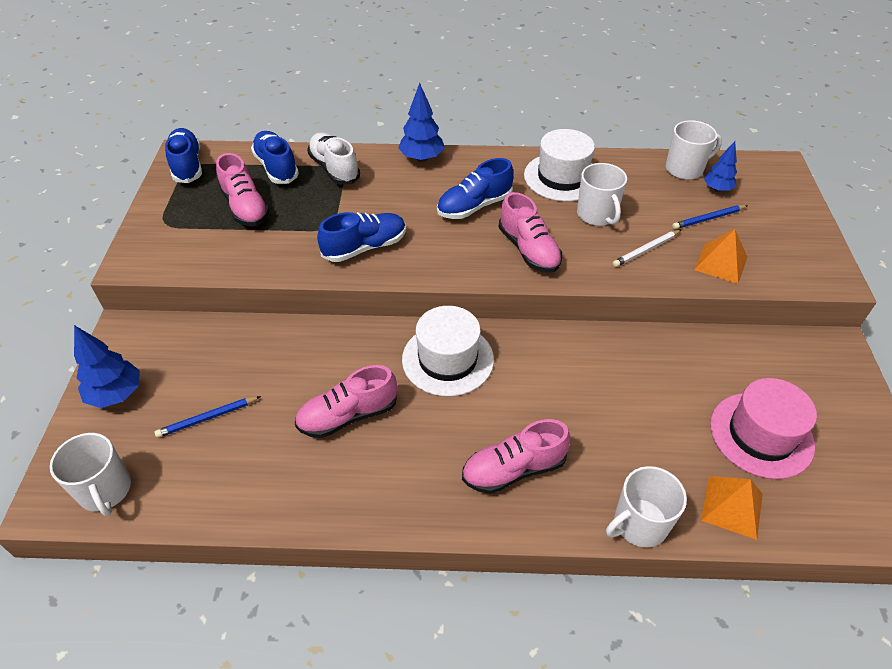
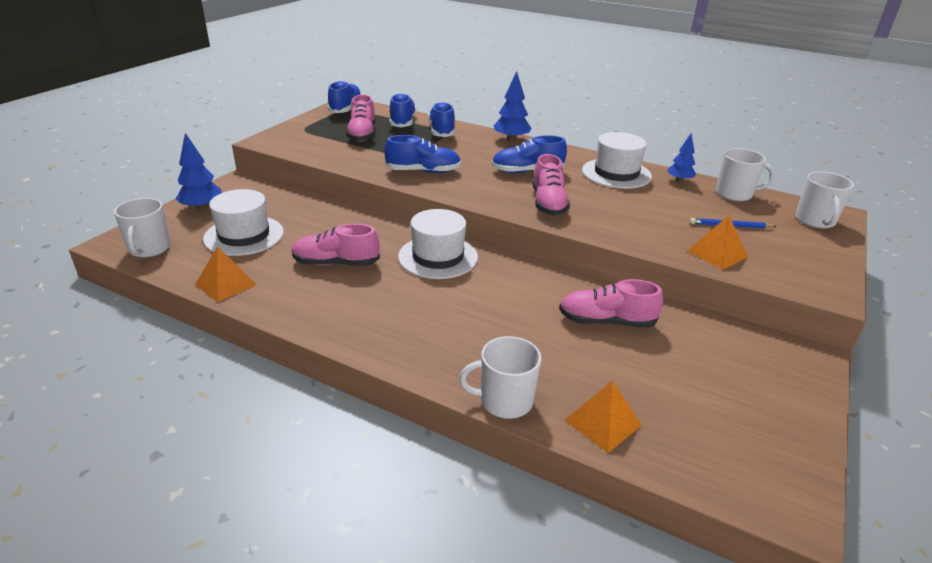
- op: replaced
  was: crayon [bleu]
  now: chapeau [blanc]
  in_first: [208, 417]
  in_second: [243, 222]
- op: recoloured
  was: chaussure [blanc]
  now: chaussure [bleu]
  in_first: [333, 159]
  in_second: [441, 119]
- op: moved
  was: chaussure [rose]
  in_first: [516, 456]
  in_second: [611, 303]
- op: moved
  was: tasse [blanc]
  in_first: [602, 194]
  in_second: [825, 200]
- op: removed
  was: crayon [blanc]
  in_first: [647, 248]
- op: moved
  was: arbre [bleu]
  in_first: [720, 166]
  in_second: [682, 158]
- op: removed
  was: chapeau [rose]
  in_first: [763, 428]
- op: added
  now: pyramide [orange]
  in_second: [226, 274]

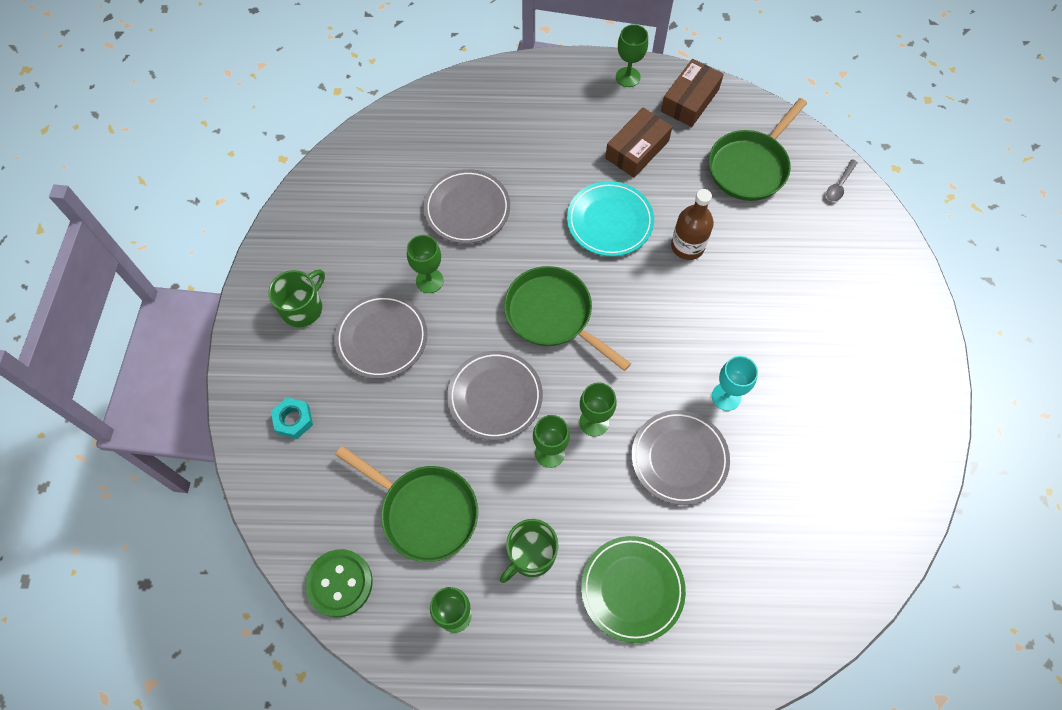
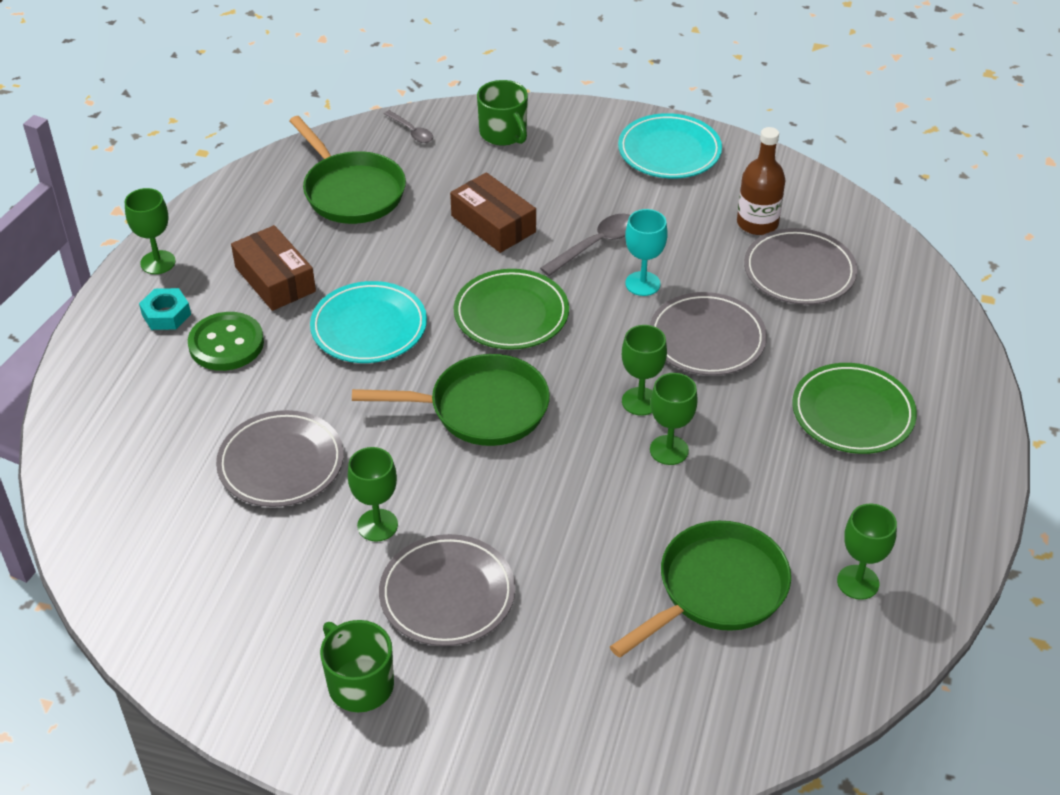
- op: moved
  was: écrou [turquoise]
  in_first: [292, 418]
  in_second: [165, 309]
- op: moved
  was: bouton [vert]
  in_first: [339, 583]
  in_second: [226, 341]
- op: moved
  was: assiette [gris]
  in_first: [495, 395]
  in_second: [801, 266]
- op: moved
  was: tasse [vert]
  in_first: [529, 551]
  in_second: [502, 113]
- op: turned
  was: poêle [vert]
  in_first: [567, 318]
  in_second: [451, 400]
  clockwise: -150
- op: moved
  was: boîte [marron]
  in_first: [692, 93]
  in_second: [493, 212]
- op: moved
  was: bouteille [marron]
  in_first: [692, 224]
  in_second: [761, 181]
- op: added
  now: assiette [vert]
  in_second: [511, 309]
- op: added
  now: cuillère [gris]
  in_second: [585, 245]
- op: added
  now: assiette [turquoise]
  in_second: [670, 145]

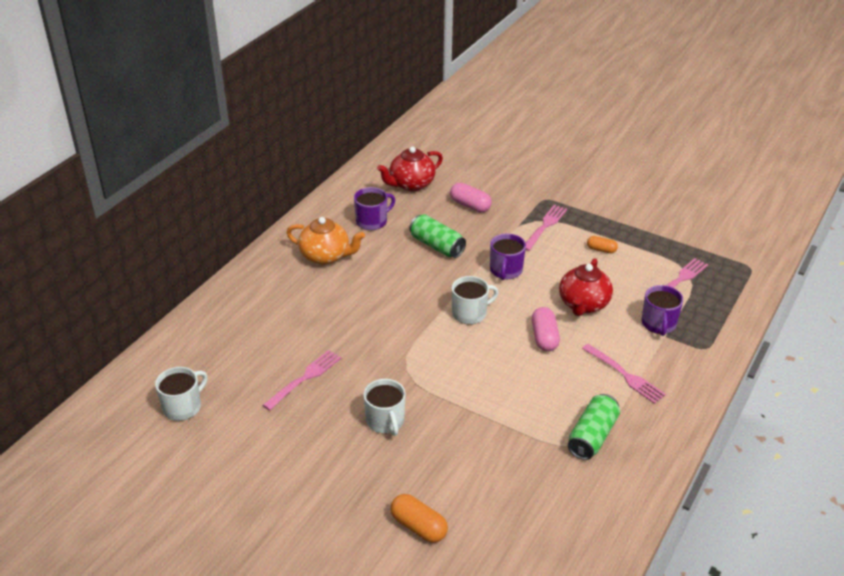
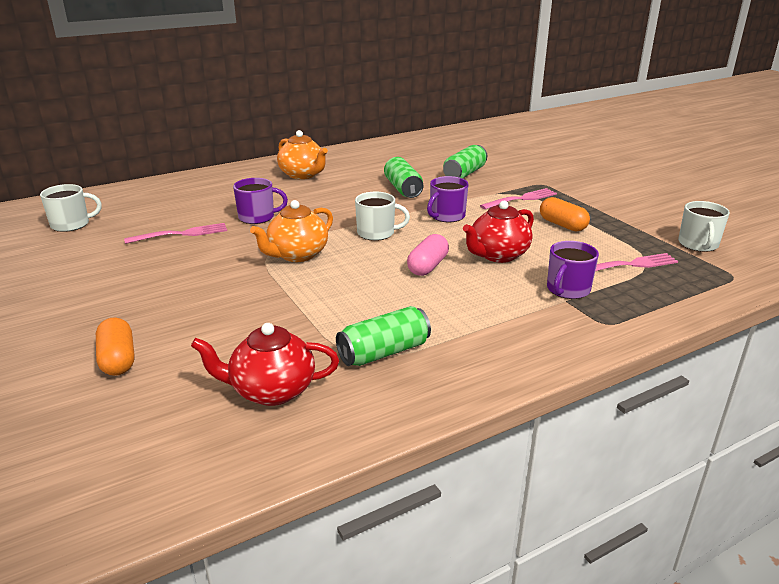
- op: moved
  was: tasse [violet]
  in_first: [374, 208]
  in_second: [260, 201]
- op: moved
  was: tasse [blanc]
  in_first: [384, 407]
  in_second: [704, 226]
- op: moved
  was: théière [rouge]
  in_first: [410, 169]
  in_second: [265, 364]
- op: replaced
  was: gélule [rose]
  now: canette [vert]
  in_first: [471, 197]
  in_second: [465, 162]
- op: removed
  was: fourchette [rose]
  in_first: [624, 374]
- op: resized
  was: gélule [orange]
  in_first: [602, 244]
  in_second: [565, 214]
  ratio: 1.57
- op: added
  now: théière [orange]
  in_second: [291, 231]

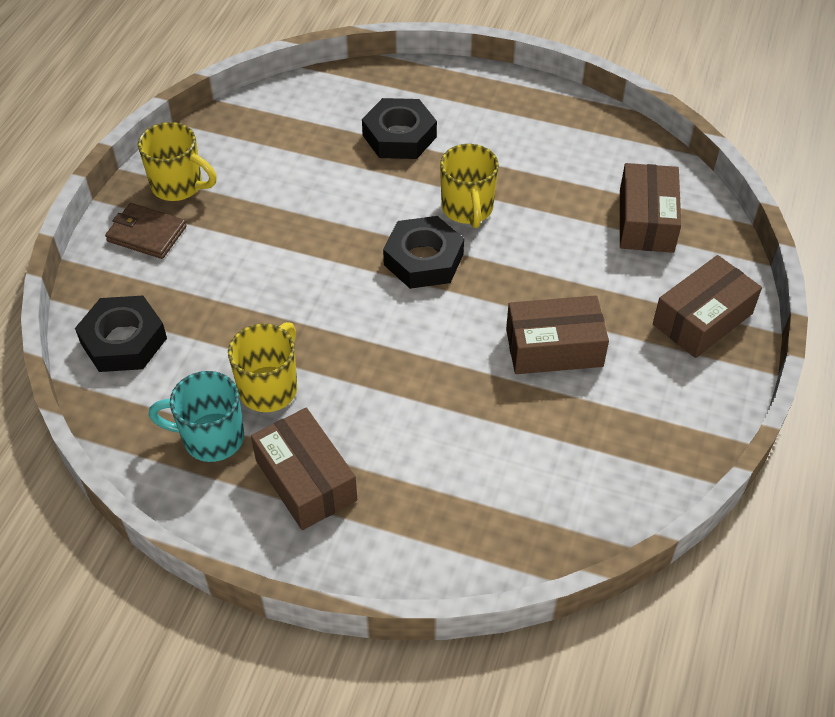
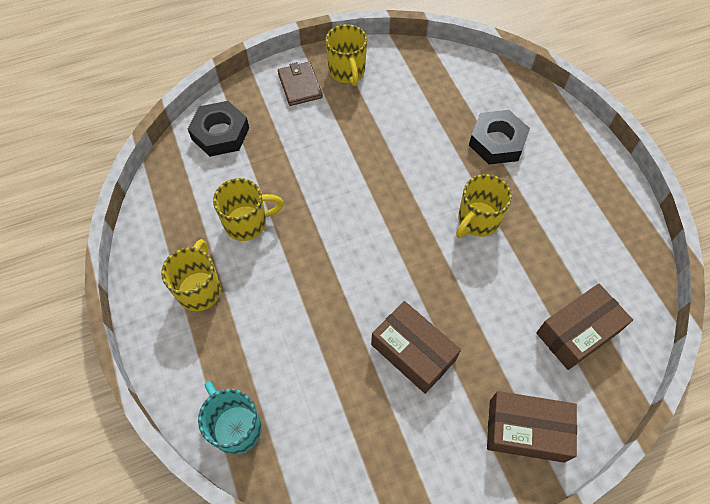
- op: moved
  was: tasse [turquoise]
  in_first: [196, 416]
  in_second: [229, 418]
- op: replaced
  was: boîte [marron]
  now: tasse [jaune]
  in_first: [304, 469]
  in_second: [191, 275]
- op: removed
  was: écrou [noir]
  in_first: [423, 252]

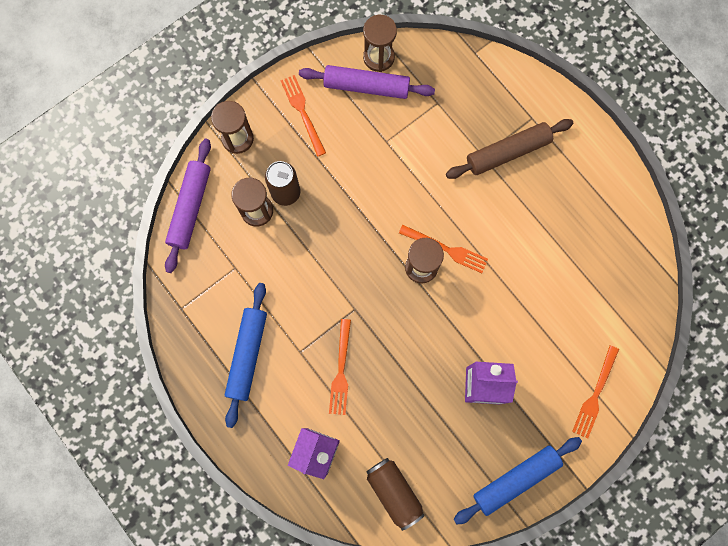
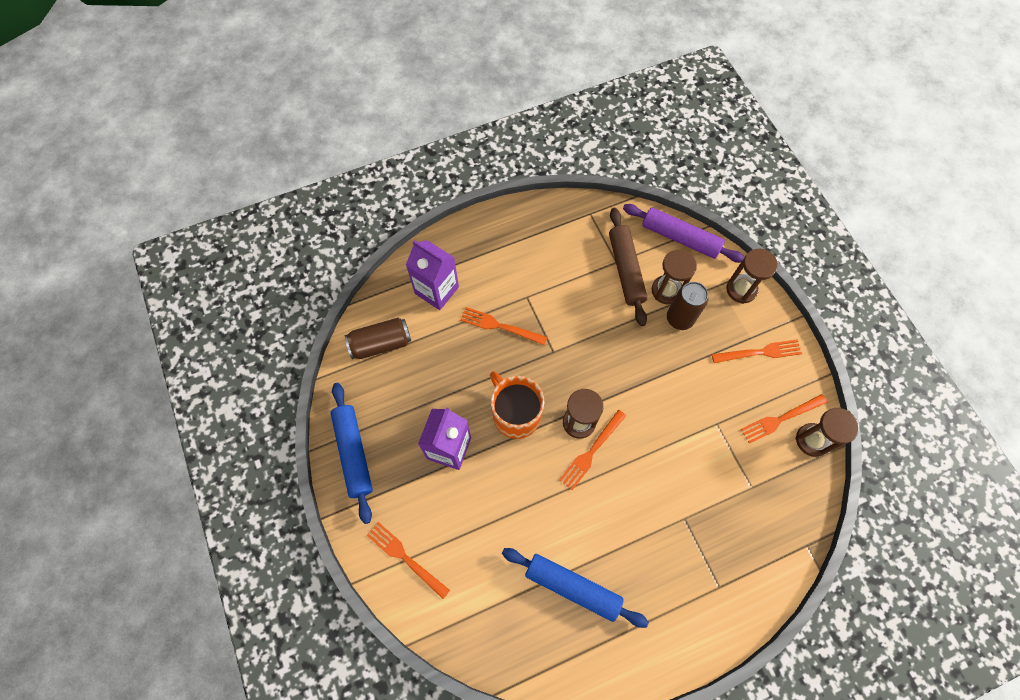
- op: moved
  was: rouleau à pâtisserie [bleu]
  in_first: [246, 355]
  in_second: [575, 588]
- op: replaced
  was: rouleau à pâtisserie [violet]
  now: fourchette [orange]
  in_first: [367, 82]
  in_second: [784, 418]
- op: moved
  was: rouleau à pâtisserie [marron]
  in_first: [509, 149]
  in_second: [628, 267]
- op: added
  now: tasse [orange]
  in_second: [517, 405]

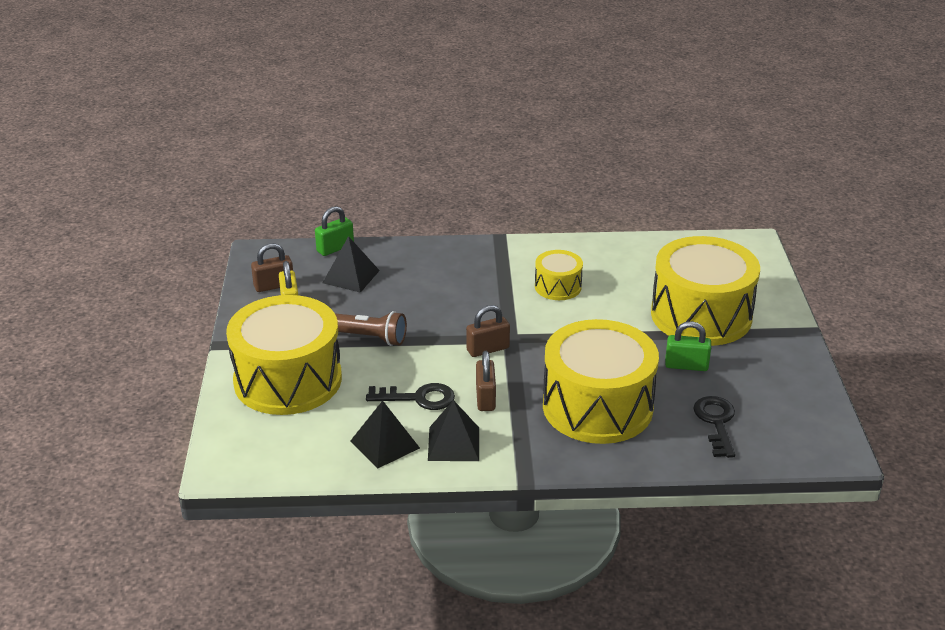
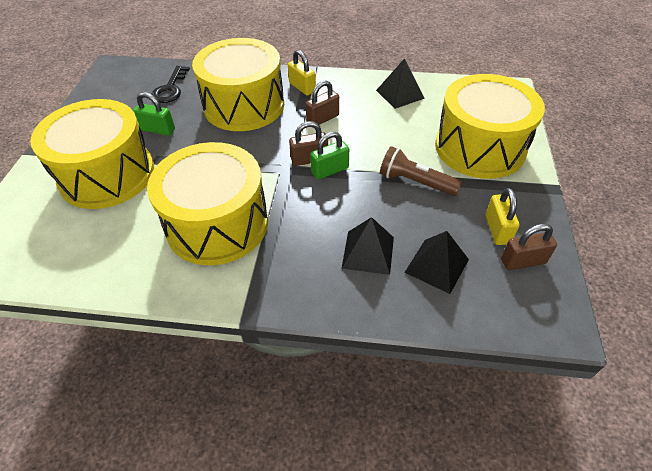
- op: moved
  was: cadenas [vert]
  in_first: [334, 231]
  in_second: [329, 156]
- op: removed
  was: clé [noir]
  in_first: [410, 396]
- op: moved
  was: pyramide [noir]
  in_first: [453, 430]
  in_second: [368, 246]
- op: turned
  was: cadenas [marron]
  in_first: [486, 381]
  in_second: [322, 102]
  clockwise: 45
- op: resized
  was: tambour [jaune]
  in_first: [559, 275]
  in_second: [207, 203]
  ratio: 2.07
- op: added
  now: cadenas [jaune]
  in_second: [302, 73]

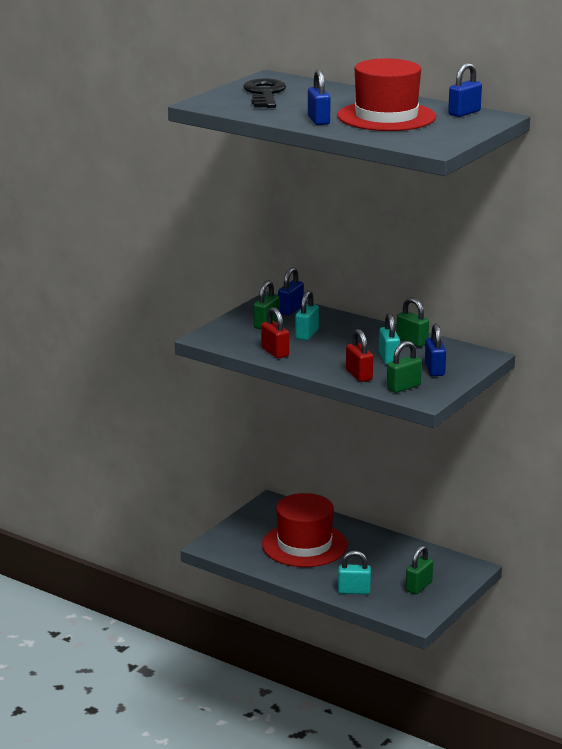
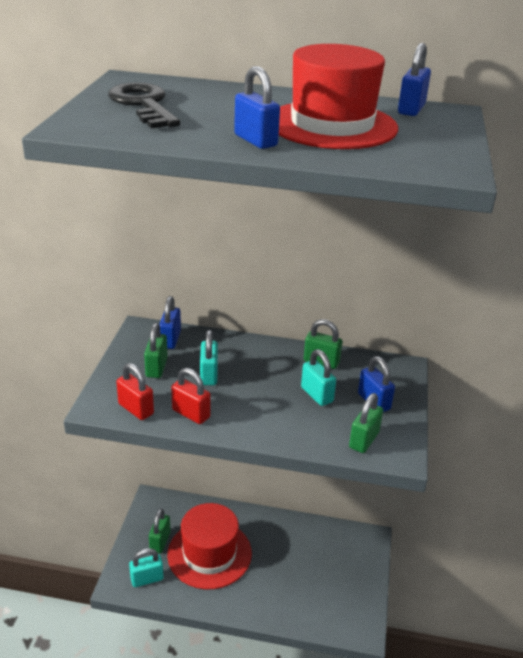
- op: moved
  was: cadenas [turquoise]
  in_first: [354, 572]
  in_second: [146, 567]
- op: moved
  was: cadenas [rouge]
  in_first: [359, 355]
  in_second: [135, 391]
- op: moved
  was: cadenas [vert]
  in_first: [419, 569]
  in_second: [159, 531]

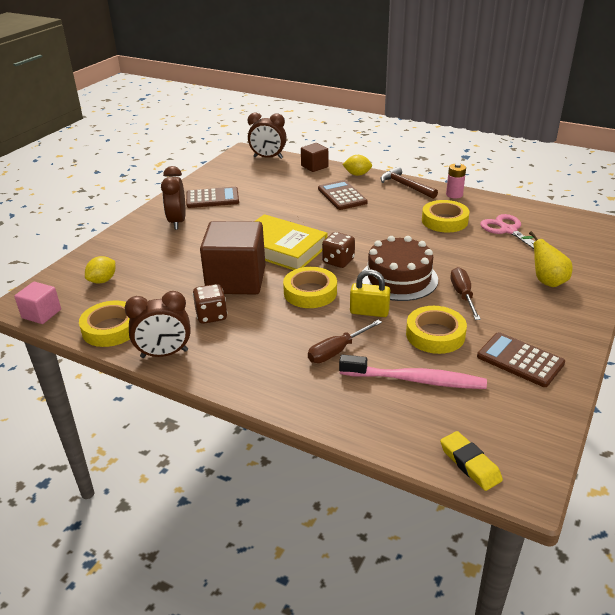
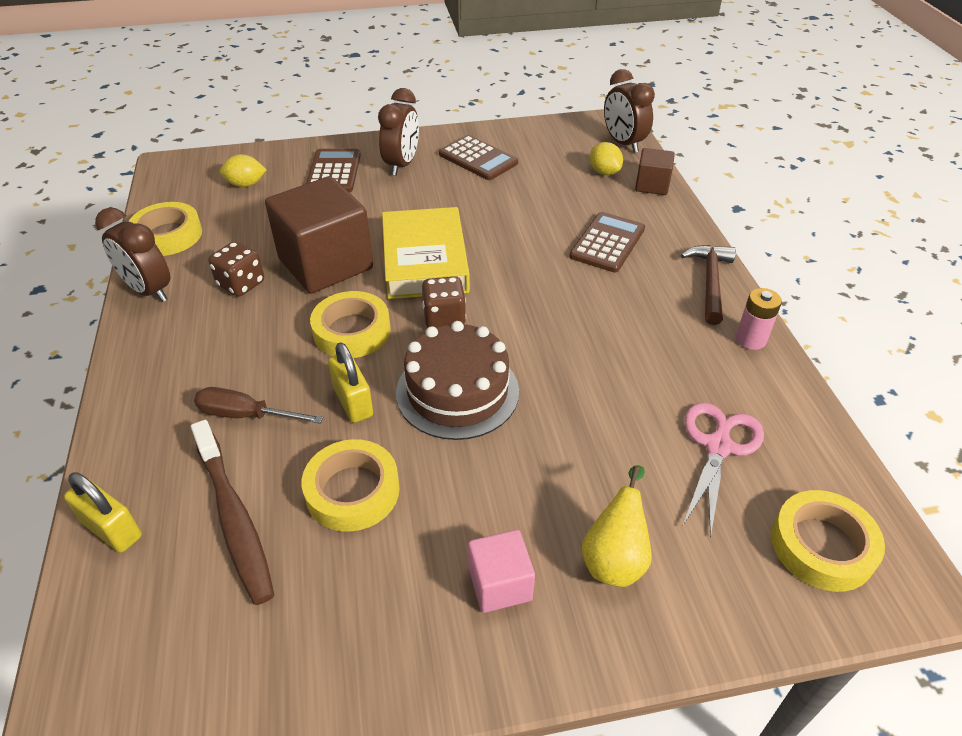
- op: moved
  was: cube [rose]
  in_first: [37, 303]
  in_second: [501, 571]
- op: turned
  was: réveil [marron]
  in_first: [173, 198]
  in_second: [398, 132]
  clockwise: 150
- op: recoloured
  was: brosse à dents [rose]
  now: brosse à dents [marron]
  in_first: [413, 371]
  in_second: [232, 512]
- op: moved
  was: citron [jaune]
  in_first: [357, 165]
  in_second: [606, 158]
- op: moved
  was: ruban adhésif [jaune]
  in_first: [445, 216]
  in_second: [828, 541]
- op: removed
  was: gomme [jaune]
  in_first: [471, 461]
- op: removed
  was: tournevis [marron]
  in_first: [465, 293]
- op: moved
  was: calculatrice [marron]
  in_first: [521, 359]
  in_second: [333, 170]
- op: added
  now: cadenas [jaune]
  in_second: [103, 512]

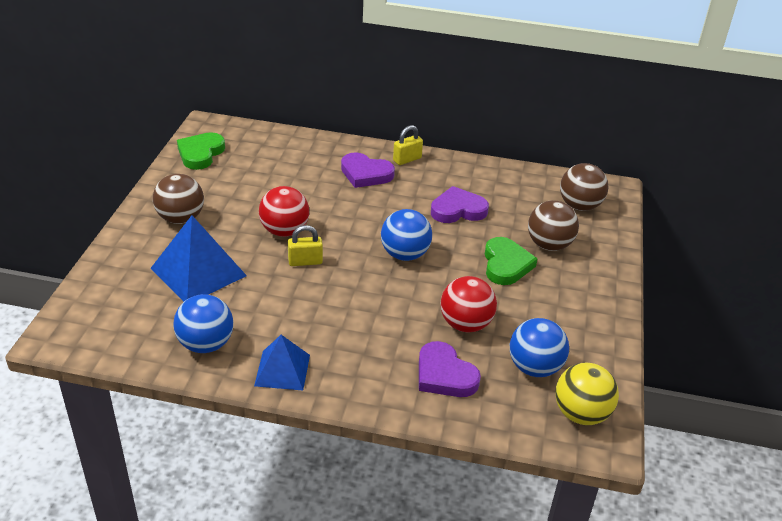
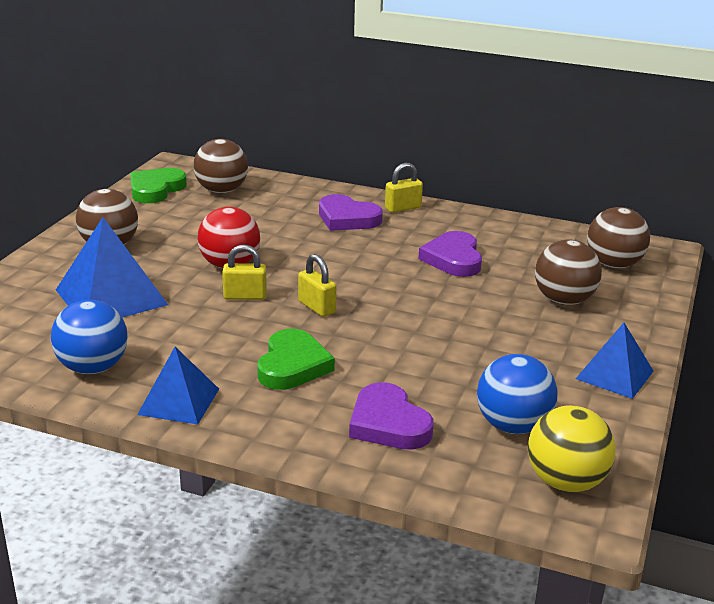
- op: removed
  was: balle [bleu]
  in_first: [406, 235]
- op: turned
  was: cœur [violet]
  in_first: [460, 204]
  in_second: [450, 254]
  clockwise: -90
- op: removed
  was: balle [rouge]
  in_first: [469, 304]
- op: moved
  was: cœur [vert]
  in_first: [511, 261]
  in_second: [296, 359]
- op: added
  now: balle [marron]
  in_second: [220, 166]
- op: added
  now: cadenas [jaune]
  in_second: [317, 285]
- op: added
  now: pyramide [bleu]
  in_second: [614, 361]

